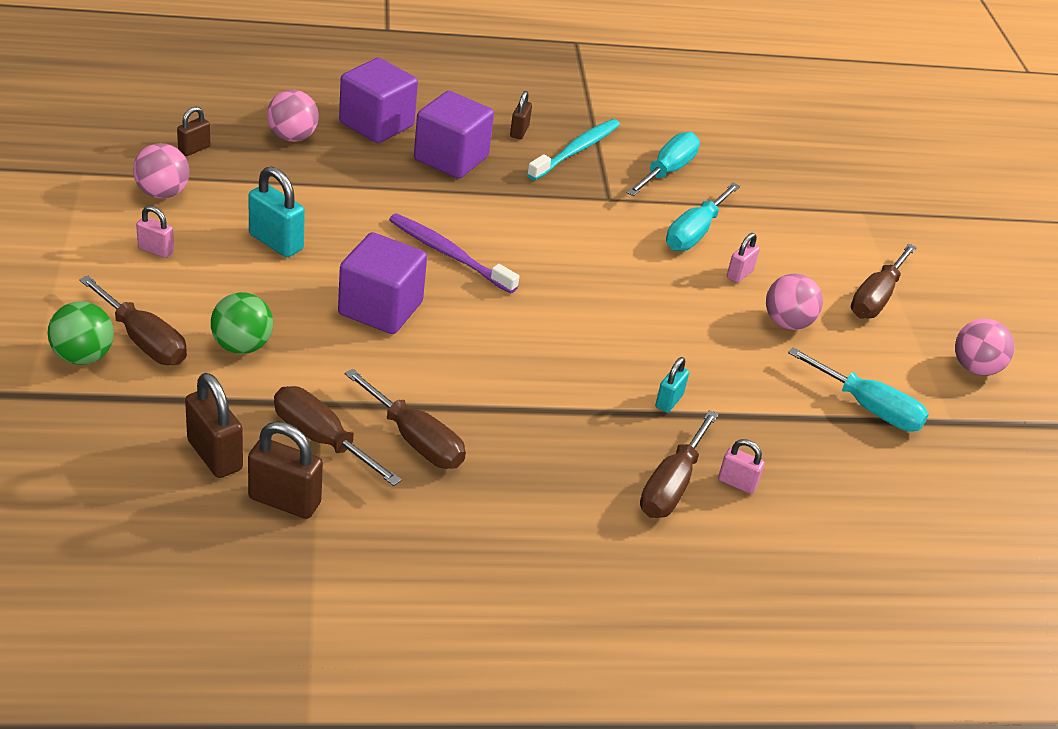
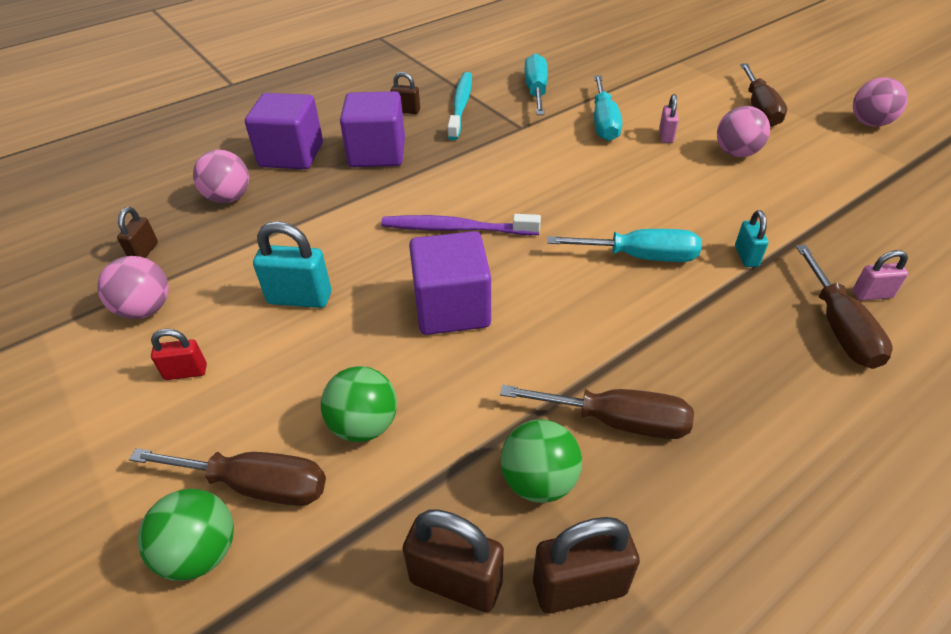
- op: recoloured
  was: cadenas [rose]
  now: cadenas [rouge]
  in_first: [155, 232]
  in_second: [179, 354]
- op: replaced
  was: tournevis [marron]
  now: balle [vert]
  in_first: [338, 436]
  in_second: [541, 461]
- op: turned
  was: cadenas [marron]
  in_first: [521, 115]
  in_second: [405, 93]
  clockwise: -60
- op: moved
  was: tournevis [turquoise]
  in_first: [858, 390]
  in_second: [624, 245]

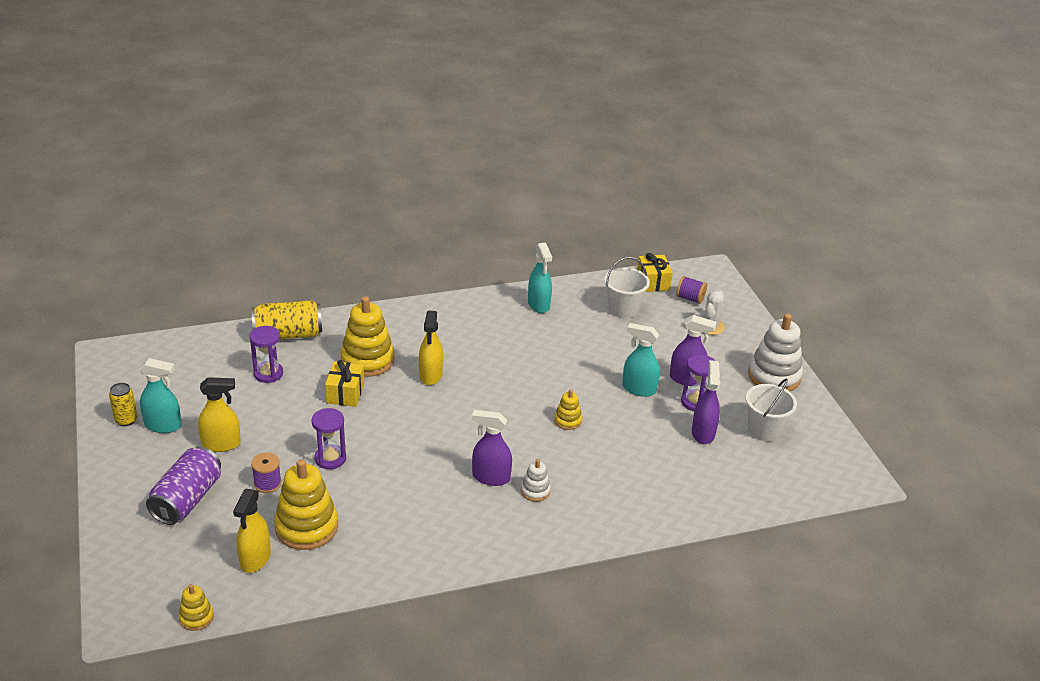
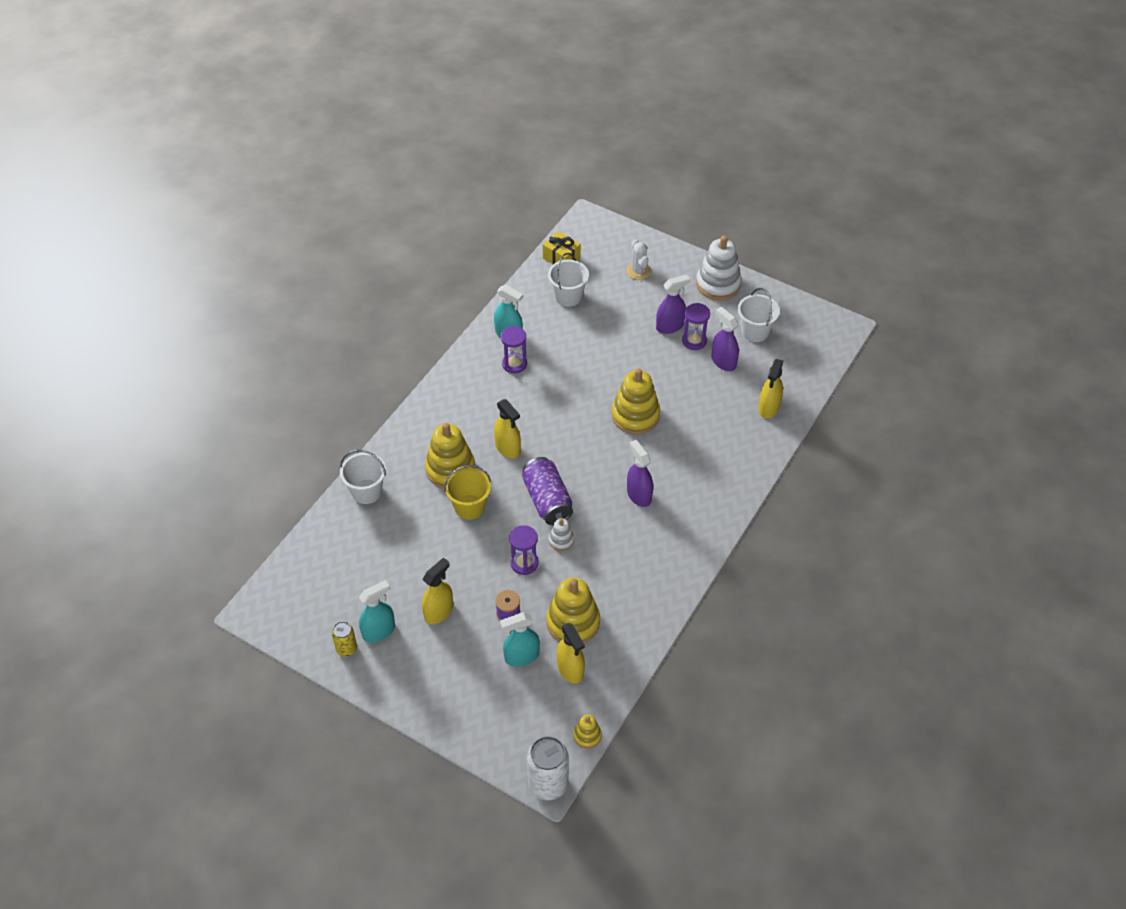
- op: moved
  was: canette [violet]
  in_first: [183, 486]
  in_second: [547, 491]
- op: moved
  was: sablier [violet]
  in_first: [266, 354]
  in_second: [514, 350]
- op: replaced
  was: canette [jaune]
  now: seau [blanc]
  in_first: [286, 319]
  in_second: [363, 477]
- op: replaced
  was: cadeau [jaune]
  now: seau [jaune]
  in_first: [344, 383]
  in_second: [467, 492]
- op: turned
  was: vaporisateur [violet]
  in_first: [492, 448]
  in_second: [640, 473]
  clockwise: 90
- op: moved
  was: jouet à empiler [blanc]
  in_first: [536, 480]
  in_second: [561, 534]
- op: resized
  was: jouet à empiler [jaune]
  in_first: [568, 409]
  in_second: [636, 401]
  ratio: 2.01
- op: moved
  was: vaporisateur [turquoise]
  in_first: [641, 360]
  in_second: [520, 639]
- op: removed
  was: bobine [violet]
  in_first: [691, 290]
- op: added
  now: canette [blanc]
  in_second: [548, 768]
- op: added
  now: vaporisateur [jaune]
  in_second: [770, 388]

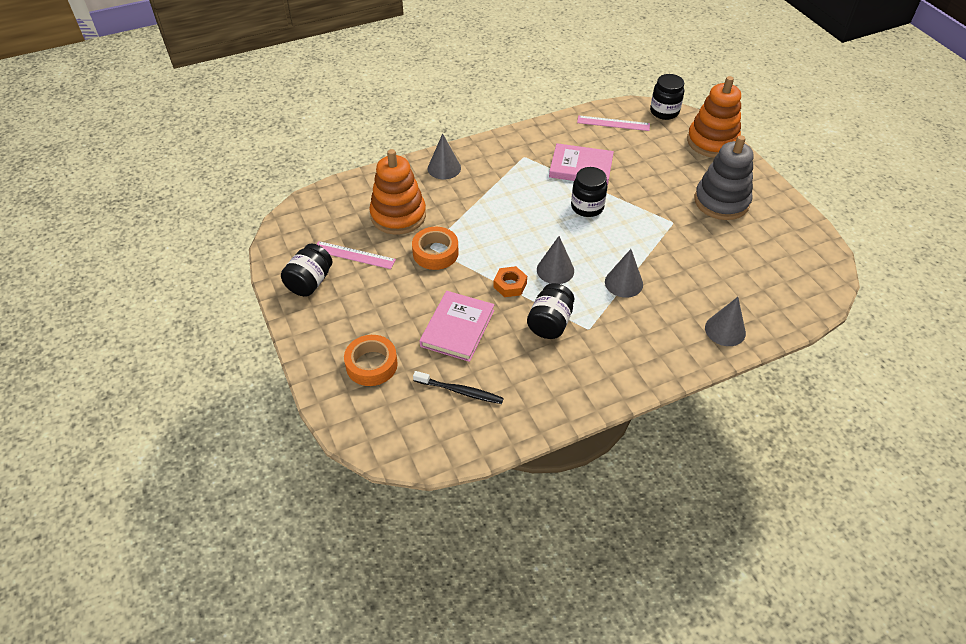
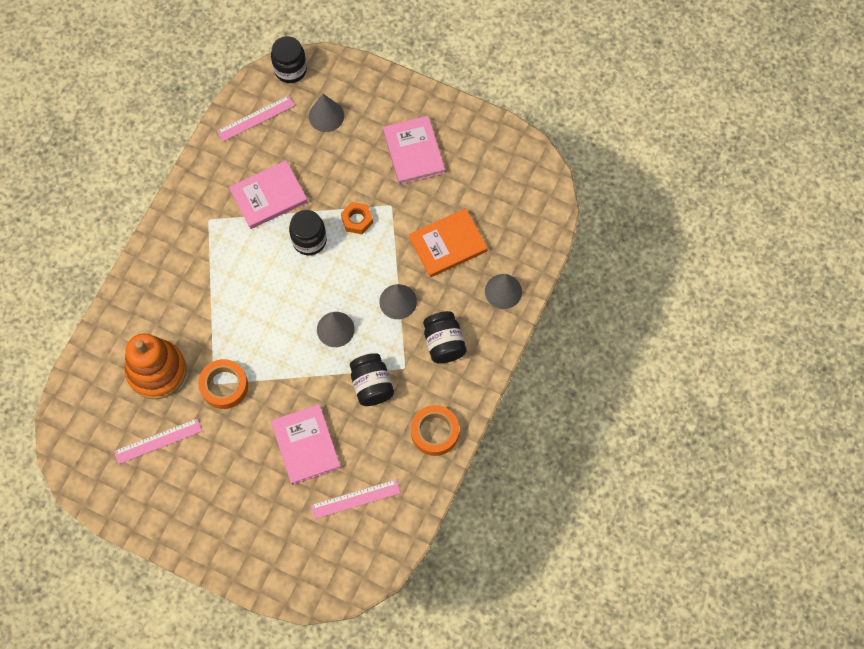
- op: moved
  was: bocal [noir]
  in_first: [306, 269]
  in_second: [445, 337]
- op: moved
  was: ruban adhésif [orange]
  in_first: [371, 360]
  in_second: [435, 430]
- op: replaced
  was: brosse à dents [noir]
  now: règle [rose]
  in_first: [458, 387]
  in_second: [356, 499]
- op: moved
  was: cône [gris]
  in_first: [444, 156]
  in_second: [326, 113]
- op: moved
  was: écrou [orange]
  in_first: [510, 281]
  in_second: [357, 218]
- op: removed
  was: jouet à empiler [orange]
  in_first: [714, 117]
- op: replaced
  was: jouet à empiler [gris]
  now: livre [rose]
  in_first: [723, 177]
  in_second: [414, 150]
- op: added
  now: livre [orange]
  in_second: [448, 243]

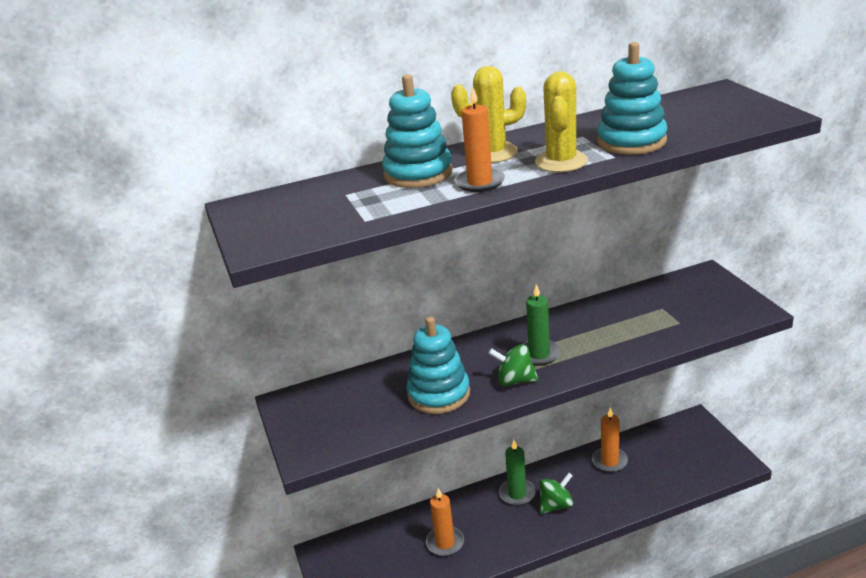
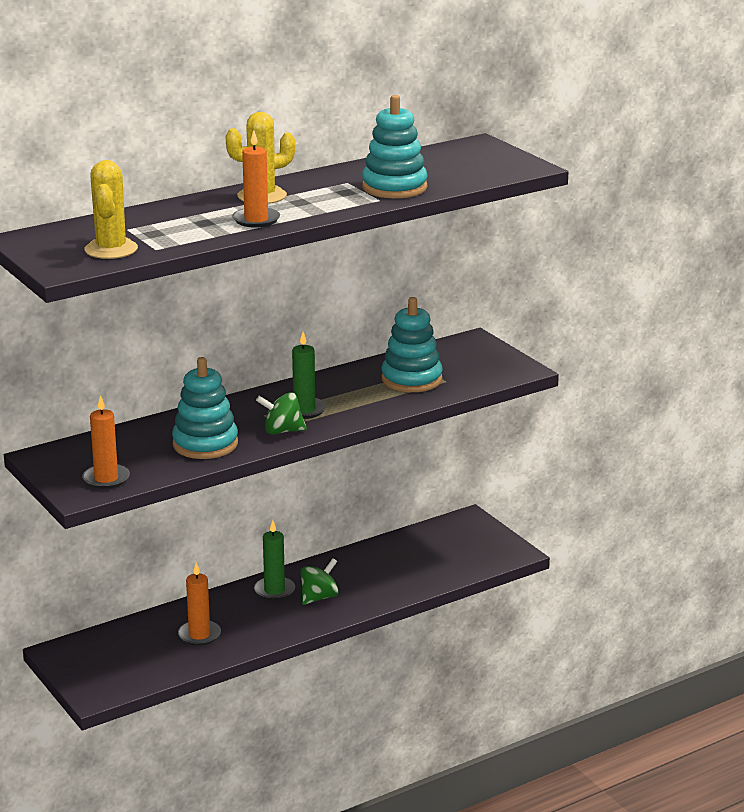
- op: moved
  was: jouet à empiler [turquoise]
  in_first: [417, 131]
  in_second: [412, 344]
- op: moved
  was: cactus [jaune]
  in_first: [561, 121]
  in_second: [111, 209]
- op: moved
  was: bougie [orange]
  in_first: [610, 439]
  in_second: [106, 442]

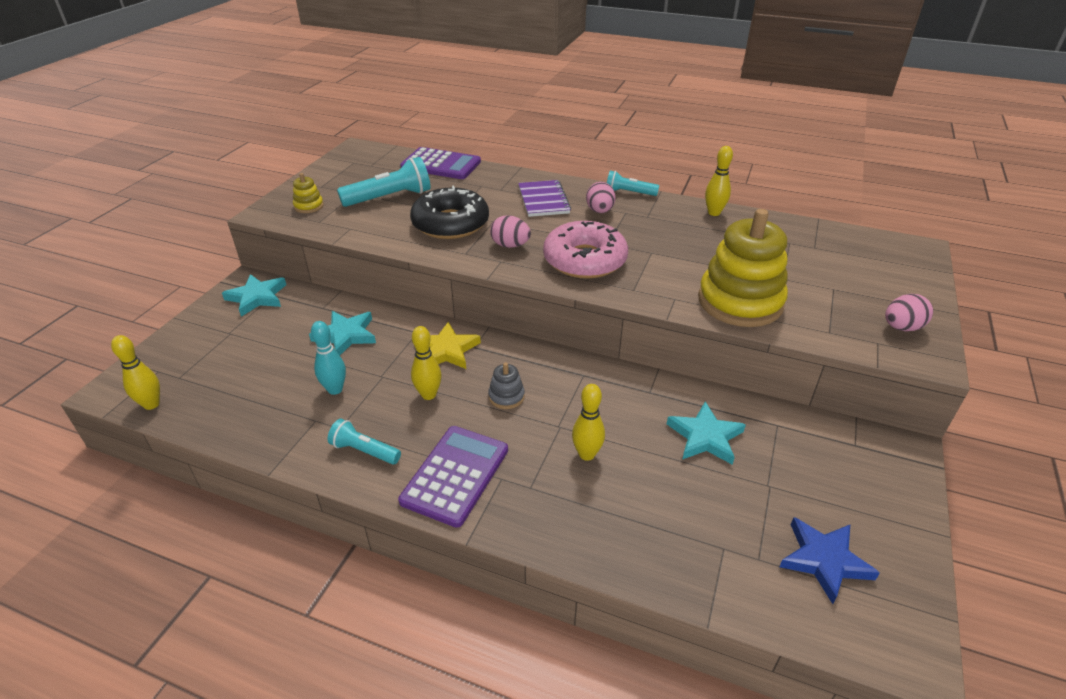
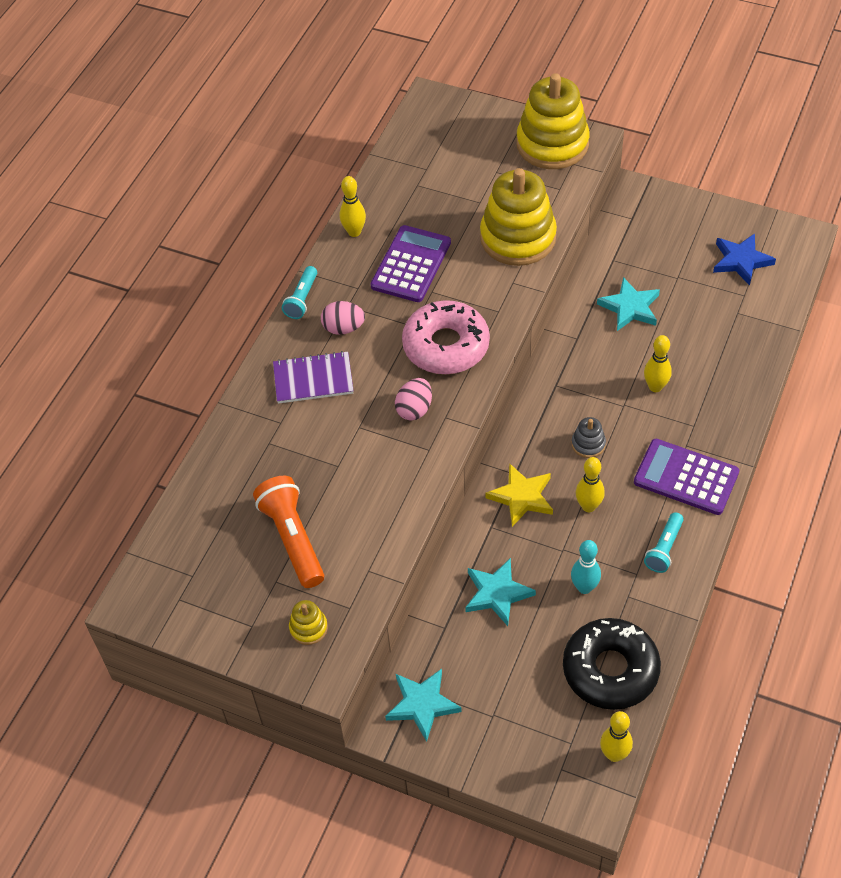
- op: recoloured
  was: lampe de poche [turquoise]
  now: lampe de poche [orange]
  in_first: [384, 182]
  in_second: [288, 532]
- op: moved
  was: calculatrice [violet]
  in_first: [440, 163]
  in_second: [410, 263]
- op: moved
  was: beignet [noir]
  in_first: [449, 212]
  in_second: [612, 664]
- op: replaced
  was: œuf [rose]
  now: jouet à empiler [jaune]
  in_first: [909, 312]
  in_second: [553, 121]

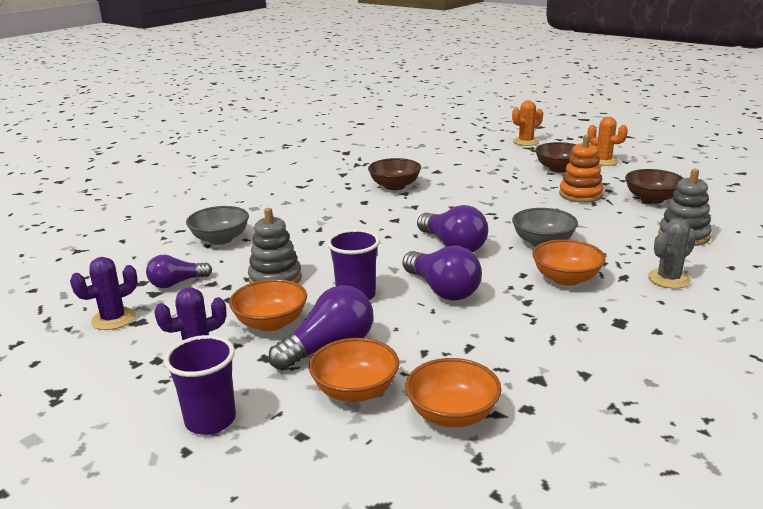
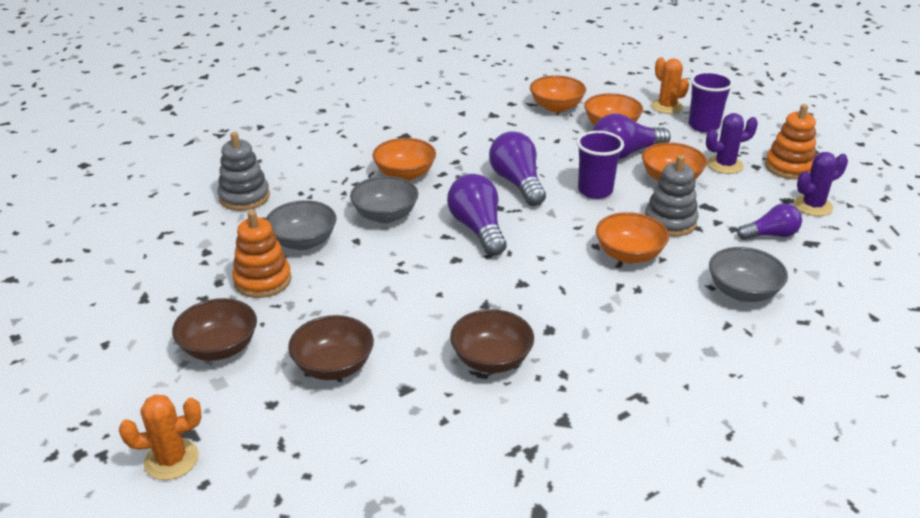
- op: moved
  was: cactus [orange]
  in_first: [608, 141]
  in_second: [670, 85]
- op: moved
  was: bol [marron]
  in_first: [654, 186]
  in_second: [331, 347]
- op: removed
  was: cactus [gris]
  in_first: [672, 254]
- op: added
  now: bol [gris]
  in_second: [301, 225]
- op: added
  now: bol [orange]
  in_second: [632, 237]
- op: added
  now: jouet à empiler [orange]
  in_second: [790, 142]

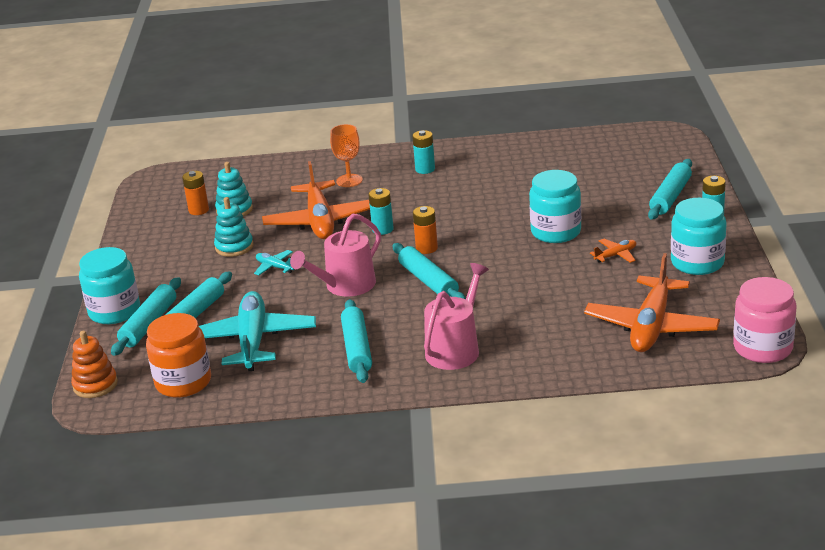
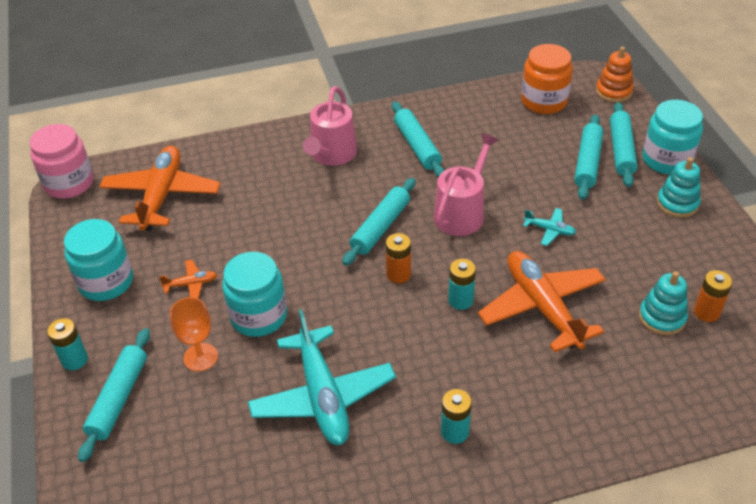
- op: moved
  was: avion [turquoise]
  in_first: [257, 331]
  in_second: [322, 377]
- op: moved
  was: jouet à empiler [turquoise]
  in_first: [233, 227]
  in_second: [679, 187]
- op: moved
  was: verre à pied [orange]
  in_first: [346, 155]
  in_second: [194, 334]
- op: turned
  was: rouleau à pâtisserie [turquoise]
  in_first: [429, 271]
  in_second: [378, 222]
  clockwise: 75
- op: turned
  was: avion [orange]
  in_first: [613, 251]
  in_second: [188, 279]
  clockwise: -150

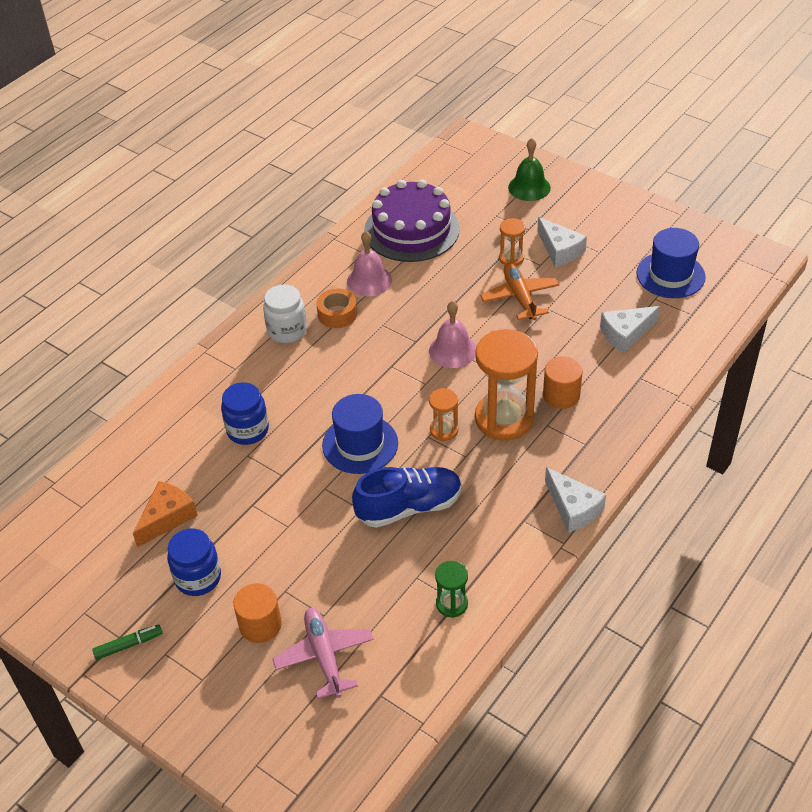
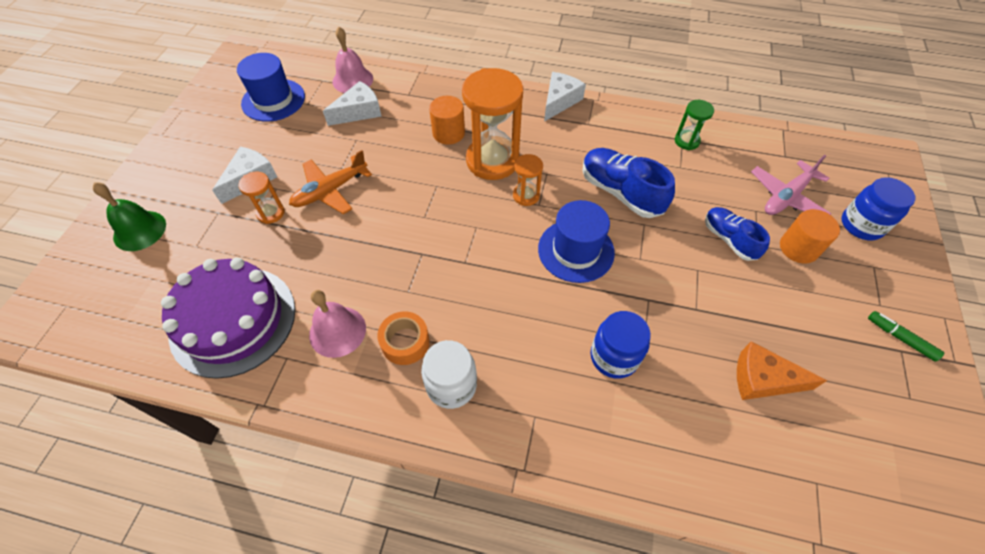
- op: moved
  was: bocal [bleu]
  in_first: [194, 562]
  in_second: [878, 209]
- op: moved
  was: cloche [rose]
  in_first: [452, 334]
  in_second: [353, 59]
- op: turned
  was: fromage [blanc]
  in_first: [630, 329]
  in_second: [352, 103]
  clockwise: -75
- op: added
  now: chaussure [bleu]
  in_second: [737, 234]

